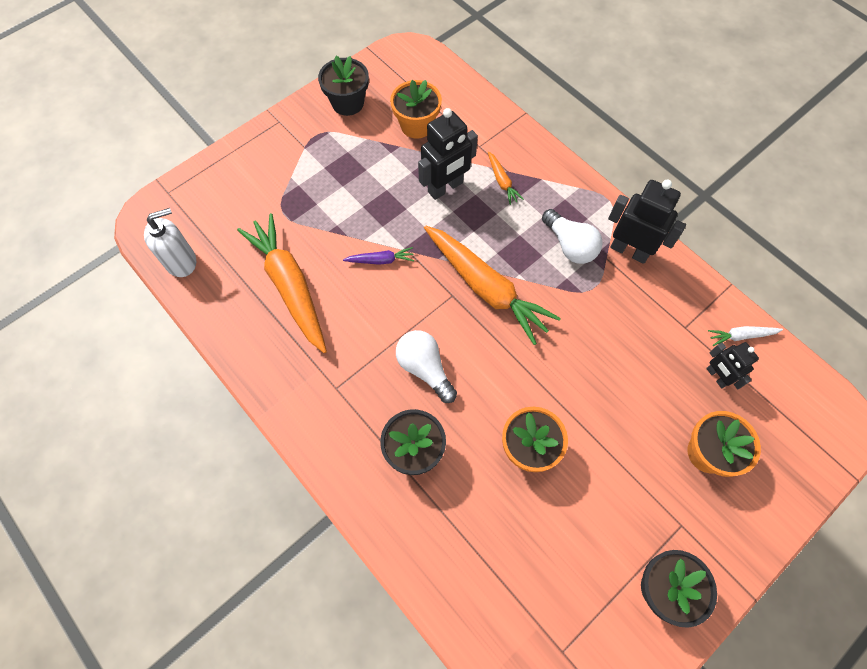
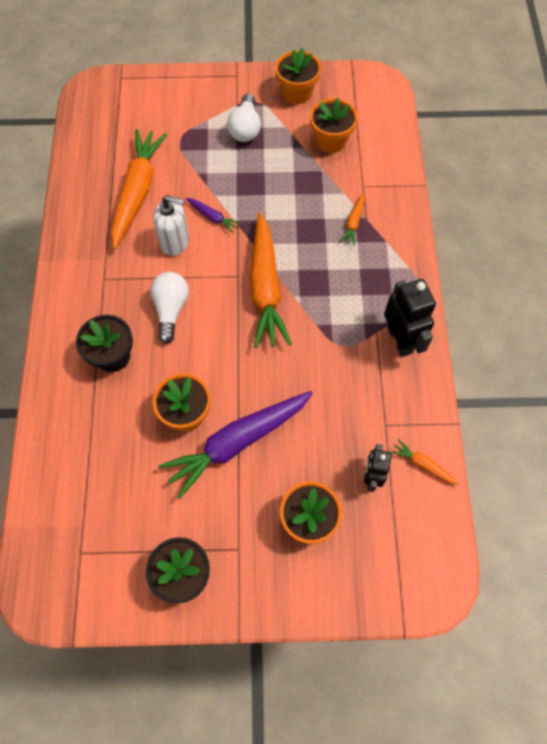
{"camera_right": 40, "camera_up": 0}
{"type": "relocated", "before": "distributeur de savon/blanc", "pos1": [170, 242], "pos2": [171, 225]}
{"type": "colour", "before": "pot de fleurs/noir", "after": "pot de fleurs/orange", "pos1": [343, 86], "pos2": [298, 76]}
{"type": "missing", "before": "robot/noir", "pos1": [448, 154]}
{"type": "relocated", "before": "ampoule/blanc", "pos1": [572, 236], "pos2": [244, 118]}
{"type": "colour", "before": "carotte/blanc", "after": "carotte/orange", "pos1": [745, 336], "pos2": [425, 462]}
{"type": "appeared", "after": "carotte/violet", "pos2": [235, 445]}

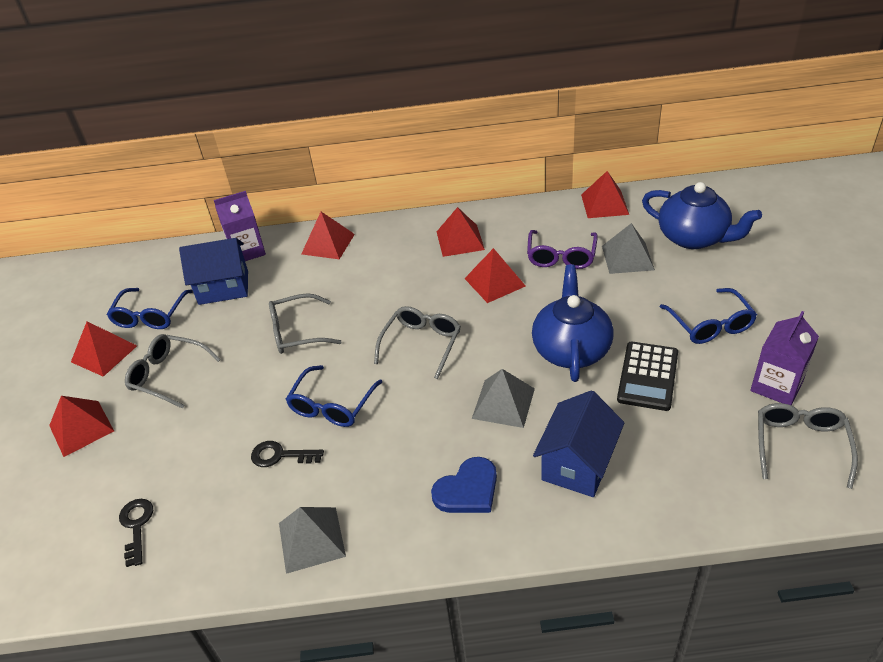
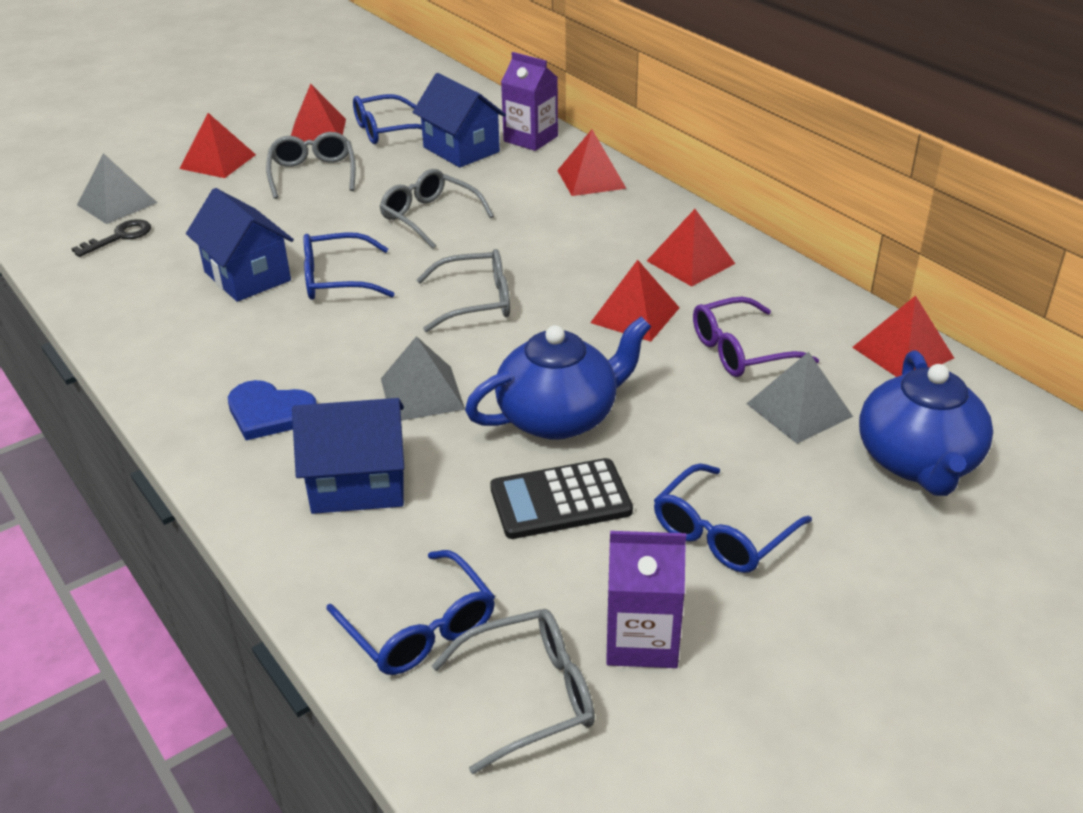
{"camera_right": 55, "camera_up": -5}
{"type": "exchanged", "before": "clé/noir", "after": "maison/bleu", "pos1": [287, 454], "pos2": [240, 245]}
{"type": "relocated", "before": "pyramide/gris", "pos1": [312, 540], "pos2": [117, 188]}
{"type": "appeared", "after": "lunettes/bleu", "pos2": [410, 612]}

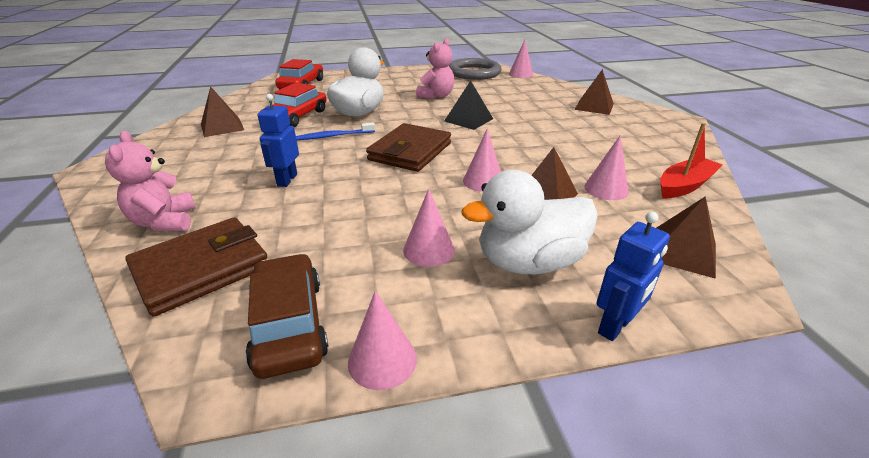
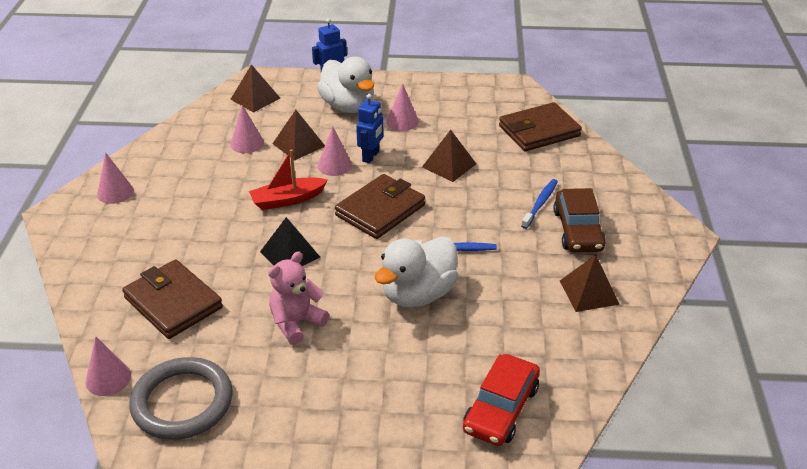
{"camera_right": -165, "camera_up": 5}
{"type": "missing", "before": "ours en peluche/rose", "pos1": [150, 181]}
{"type": "relocated", "before": "voiture/marron", "pos1": [287, 316], "pos2": [579, 220]}
{"type": "relocated", "before": "robot/bleu", "pos1": [278, 140], "pos2": [369, 128]}
{"type": "missing", "before": "voiture/rouge", "pos1": [293, 105]}
{"type": "relocated", "before": "cône/rose", "pos1": [382, 340], "pos2": [115, 178]}
{"type": "spun", "before": "canard/blanc", "pos1": [529, 222], "pos2": [345, 85], "turn": 60}
{"type": "relocated", "before": "pyramide/marron", "pos1": [594, 92], "pos2": [449, 156]}
{"type": "relocated", "before": "bateau/rouge", "pos1": [691, 161], "pos2": [288, 179]}
{"type": "appeared", "after": "portefeuille/marron", "pos2": [172, 299]}
{"type": "appeared", "after": "brosse à dents/bleu", "pos2": [539, 204]}

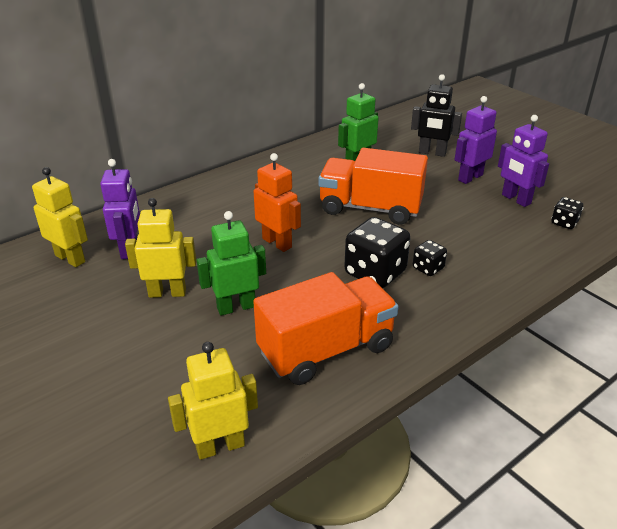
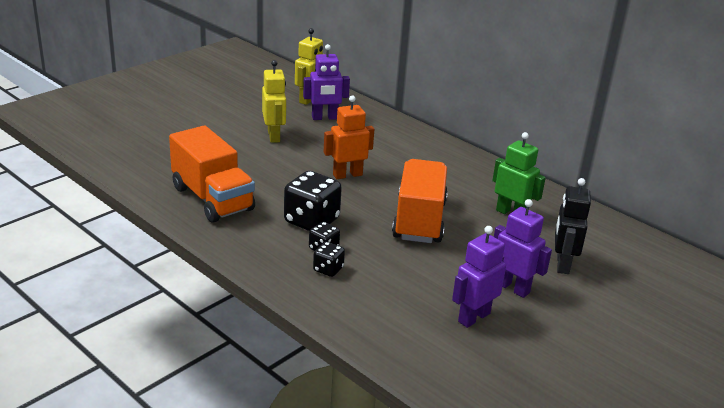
{"camera_right": 80, "camera_up": -5}
{"type": "missing", "before": "robot/jaune", "pos1": [213, 401]}
{"type": "missing", "before": "robot/vert", "pos1": [231, 263]}
{"type": "spun", "before": "robot/orange", "pos1": [277, 202], "pos2": [349, 137], "turn": -150}
{"type": "relocated", "before": "dé/noir", "pos1": [567, 213], "pos2": [329, 259]}

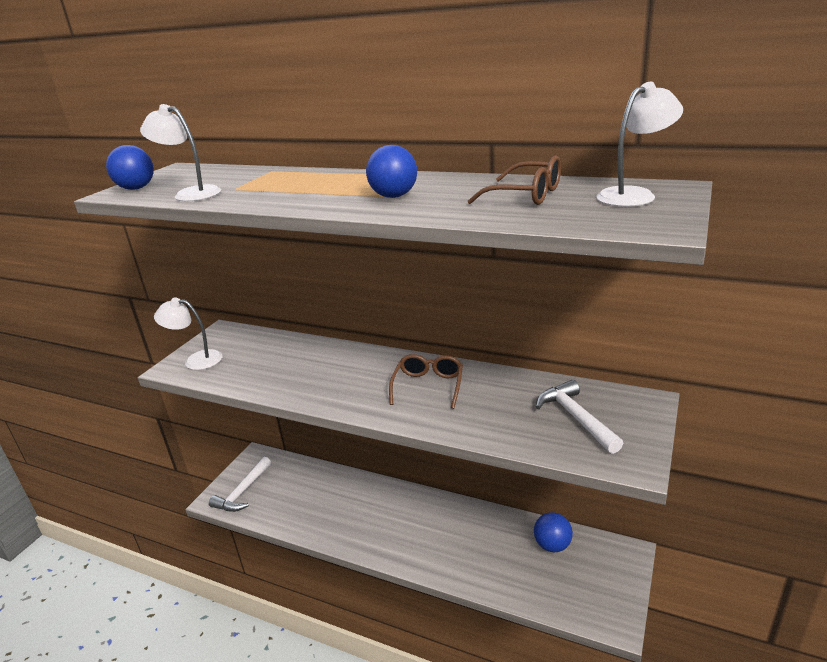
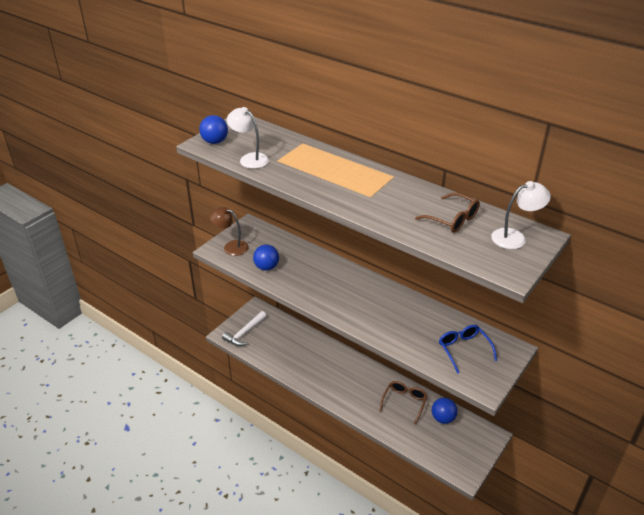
{"camera_right": 10, "camera_up": 10}
{"type": "colour", "before": "lampe/blanc", "after": "lampe/marron", "pos1": [188, 334], "pos2": [229, 231]}
{"type": "relocated", "before": "balle/bleu", "pos1": [391, 171], "pos2": [266, 258]}
{"type": "relocated", "before": "lunettes/marron", "pos1": [426, 381], "pos2": [403, 402]}
{"type": "exchanged", "before": "marteau/blanc", "after": "lunettes/bleu", "pos1": [579, 417], "pos2": [468, 349]}

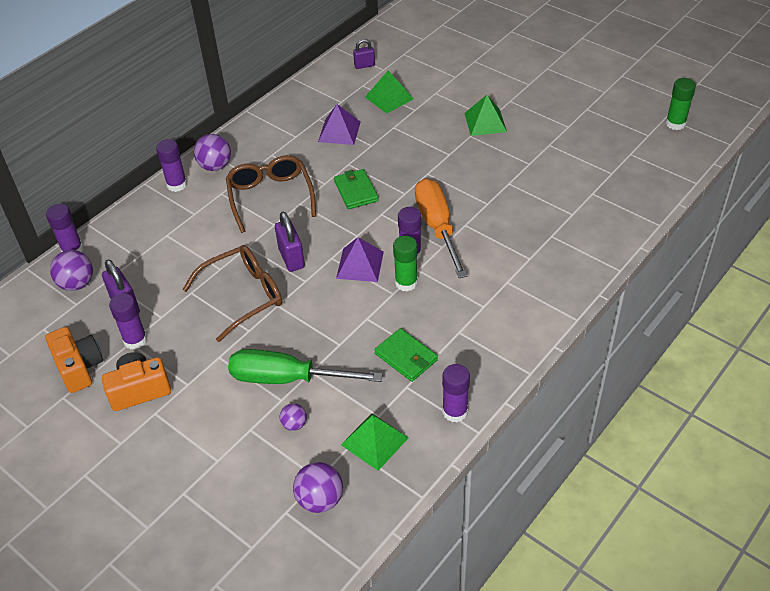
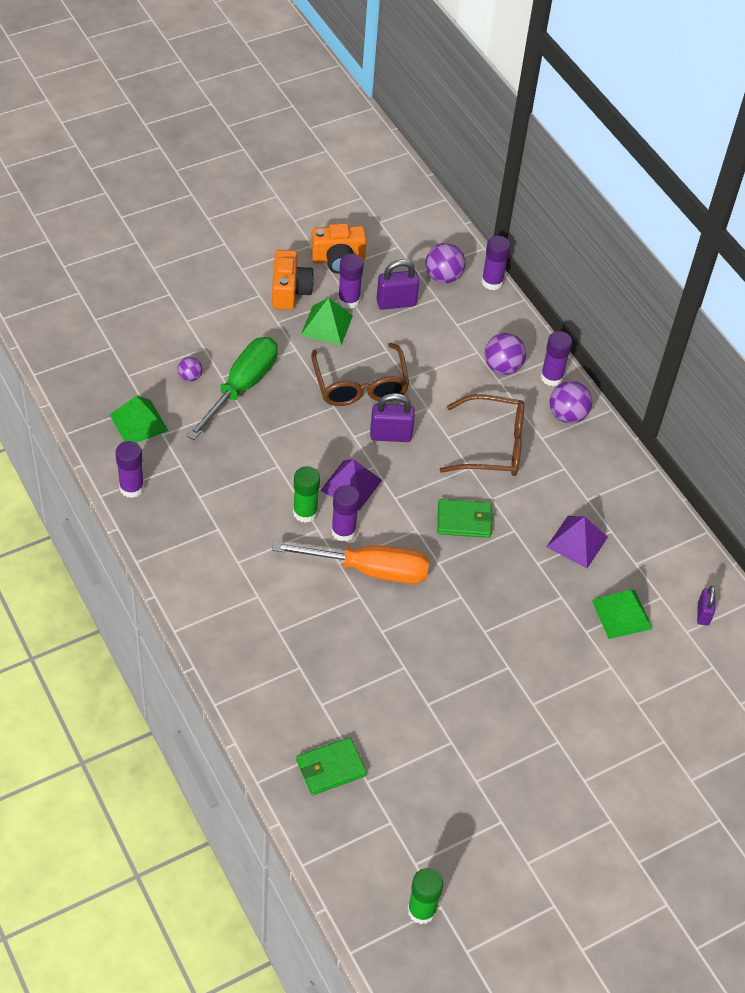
{"camera_right": 105, "camera_up": 5}
{"type": "relocated", "before": "balle/violet", "pos1": [318, 487], "pos2": [505, 354]}
{"type": "relocated", "before": "portefeuille/vert", "pos1": [406, 355], "pos2": [331, 766]}
{"type": "relocated", "before": "pyramide/vert", "pos1": [485, 115], "pos2": [327, 321]}

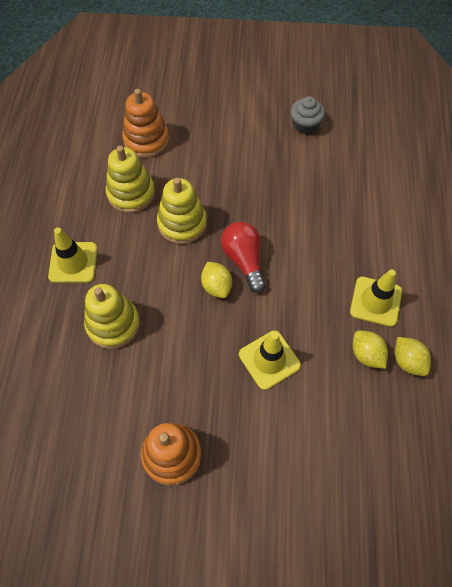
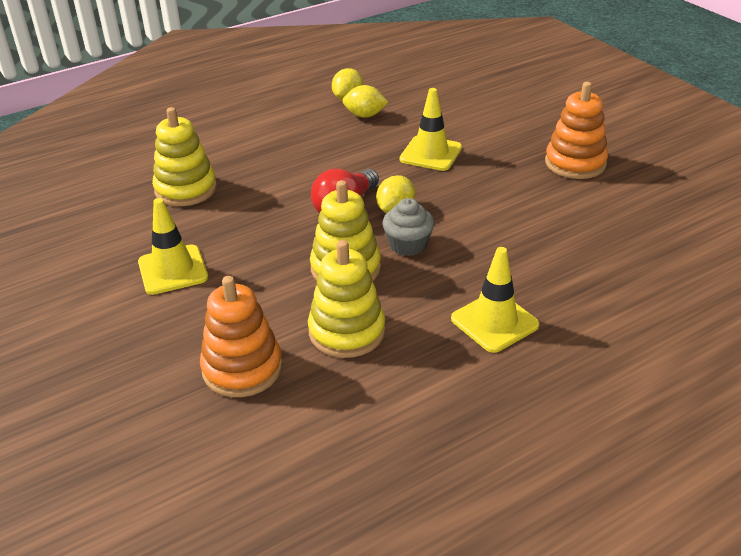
{"camera_right": -125, "camera_up": -25}
{"type": "relocated", "before": "jouet à empiler/jaune", "pos1": [112, 316], "pos2": [184, 156]}
{"type": "relocated", "before": "muffin/gris", "pos1": [308, 115], "pos2": [408, 227]}
{"type": "relocated", "before": "cône de chantier/jaune", "pos1": [376, 298], "pos2": [173, 246]}
{"type": "spun", "before": "citron/jaune", "pos1": [370, 350], "pos2": [365, 101], "turn": 75}

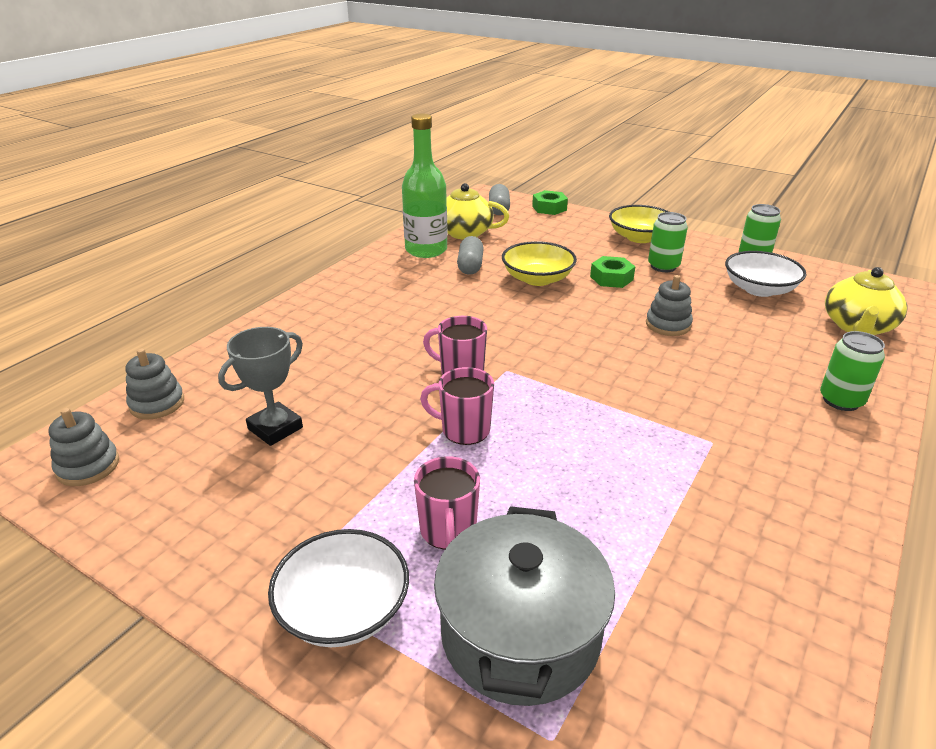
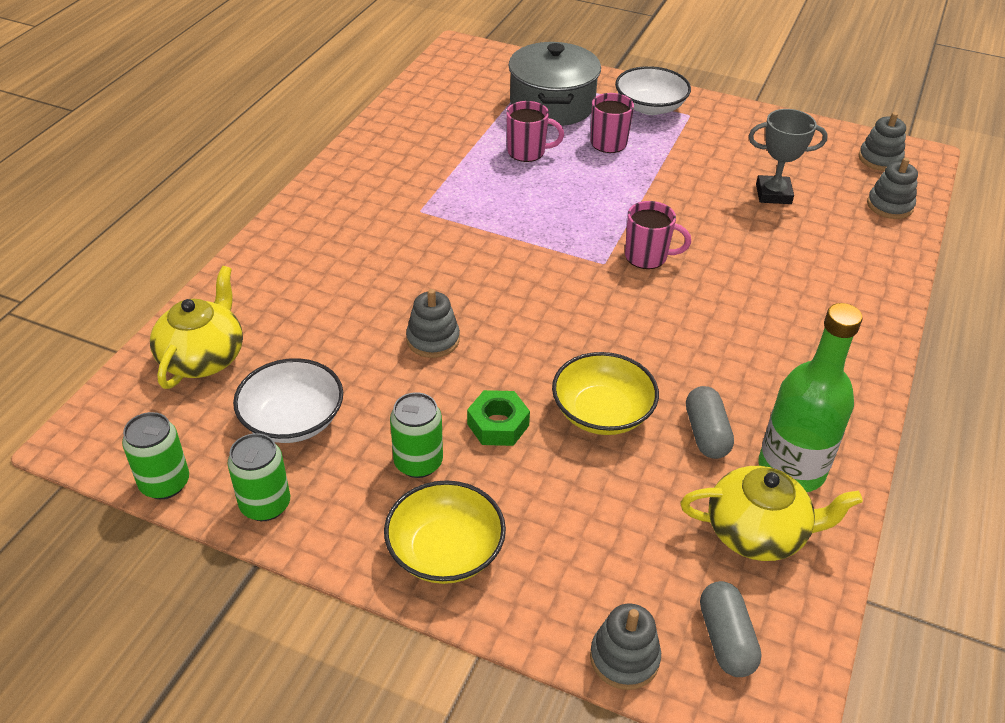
{"camera_right": 170, "camera_up": 10}
{"type": "spun", "before": "trophée/gris", "pos1": [260, 386], "pos2": [788, 156], "turn": 60}
{"type": "relocated", "before": "tasse/rose", "pos1": [457, 406], "pos2": [535, 131]}
{"type": "exchanged", "before": "écrou/vert", "after": "jouet à empiler/gris", "pos1": [550, 202], "pos2": [625, 646]}
{"type": "relocated", "before": "canette/vert", "pos1": [852, 371], "pos2": [155, 455]}

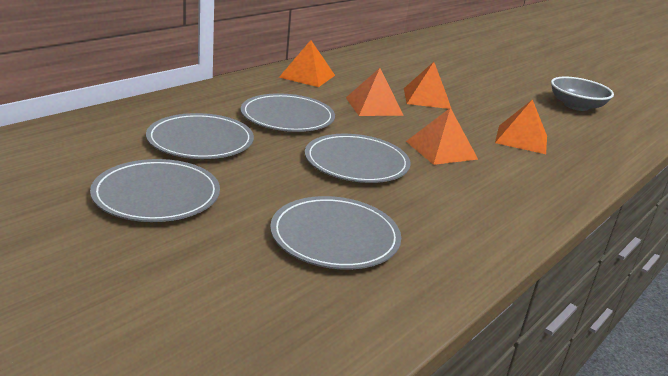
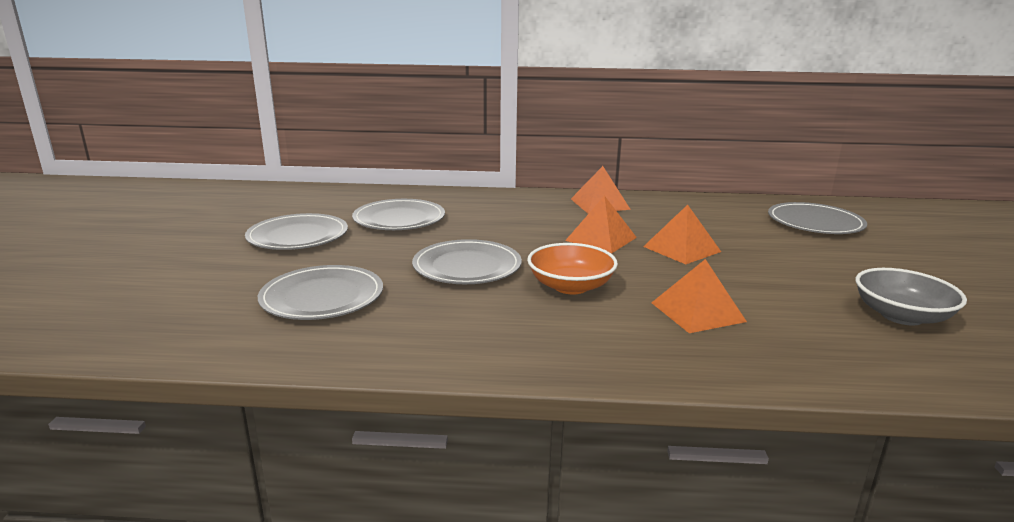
{"camera_right": 55, "camera_up": -5}
{"type": "relocated", "before": "assiette/gris", "pos1": [288, 112], "pos2": [817, 218]}
{"type": "exchanged", "before": "pyramide/orange", "after": "bol/orange", "pos1": [442, 136], "pos2": [572, 268]}

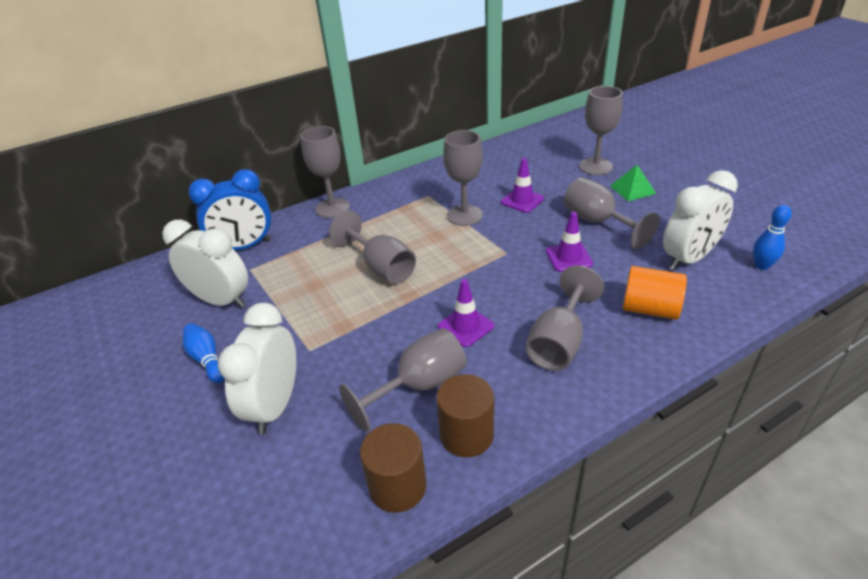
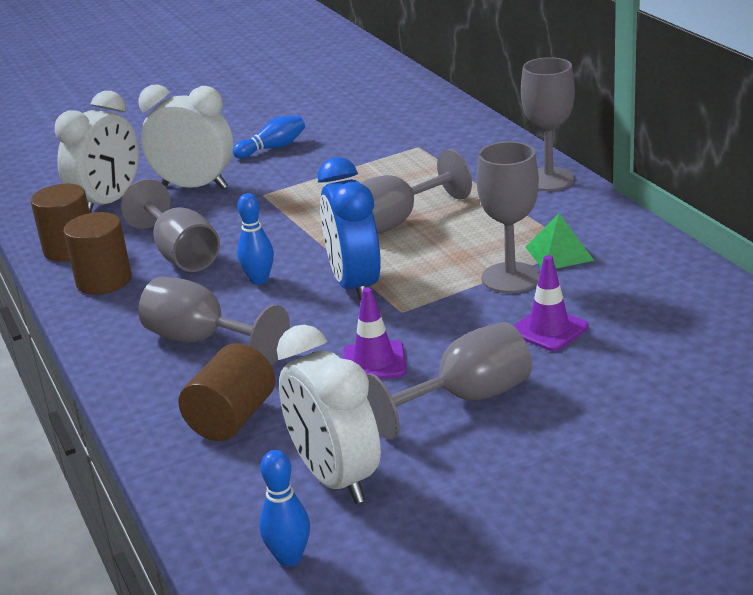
{"camera_right": 95, "camera_up": -10}
{"type": "relocated", "before": "réveil/blanc", "pos1": [205, 264], "pos2": [97, 152]}
{"type": "relocated", "before": "réveil/bleu", "pos1": [229, 209], "pos2": [349, 230]}
{"type": "exchanged", "before": "cône de chantier/violet", "after": "quille/bleu", "pos1": [466, 313], "pos2": [255, 238]}
{"type": "missing", "before": "verre à pied/gris", "pos1": [601, 130]}
{"type": "relocated", "before": "pyramide/vert", "pos1": [633, 183], "pos2": [559, 241]}
{"type": "colour", "before": "cylindre/orange", "after": "cylindre/marron", "pos1": [655, 293], "pos2": [226, 392]}

